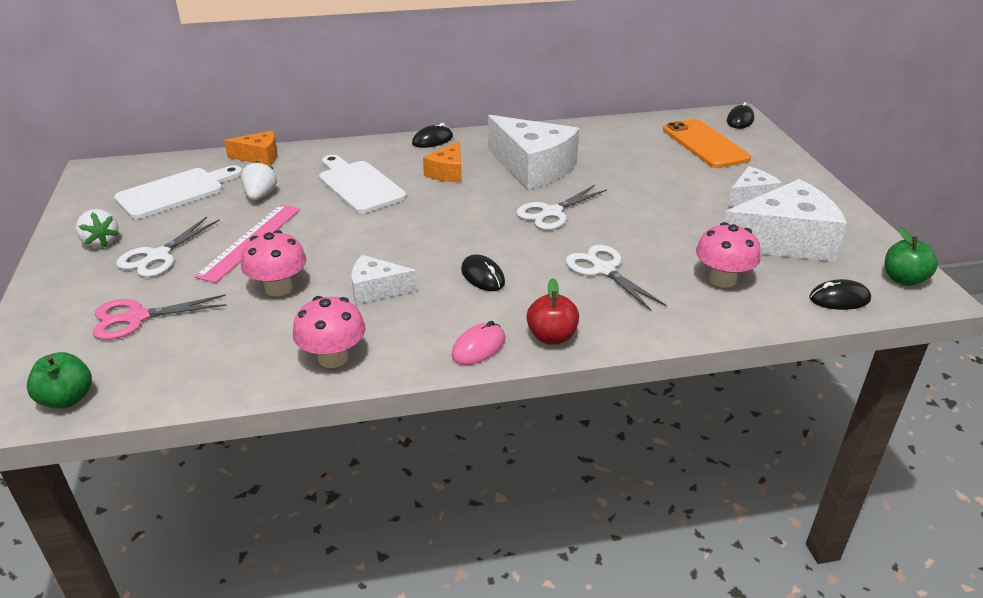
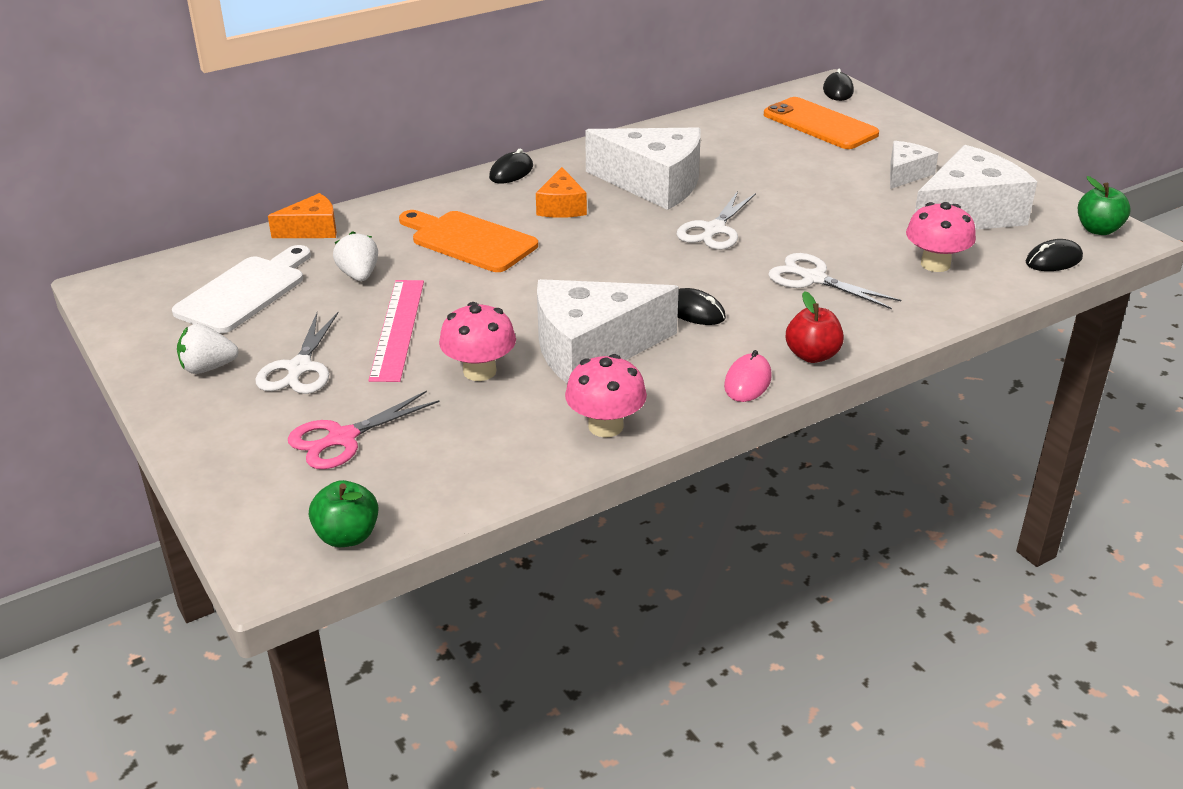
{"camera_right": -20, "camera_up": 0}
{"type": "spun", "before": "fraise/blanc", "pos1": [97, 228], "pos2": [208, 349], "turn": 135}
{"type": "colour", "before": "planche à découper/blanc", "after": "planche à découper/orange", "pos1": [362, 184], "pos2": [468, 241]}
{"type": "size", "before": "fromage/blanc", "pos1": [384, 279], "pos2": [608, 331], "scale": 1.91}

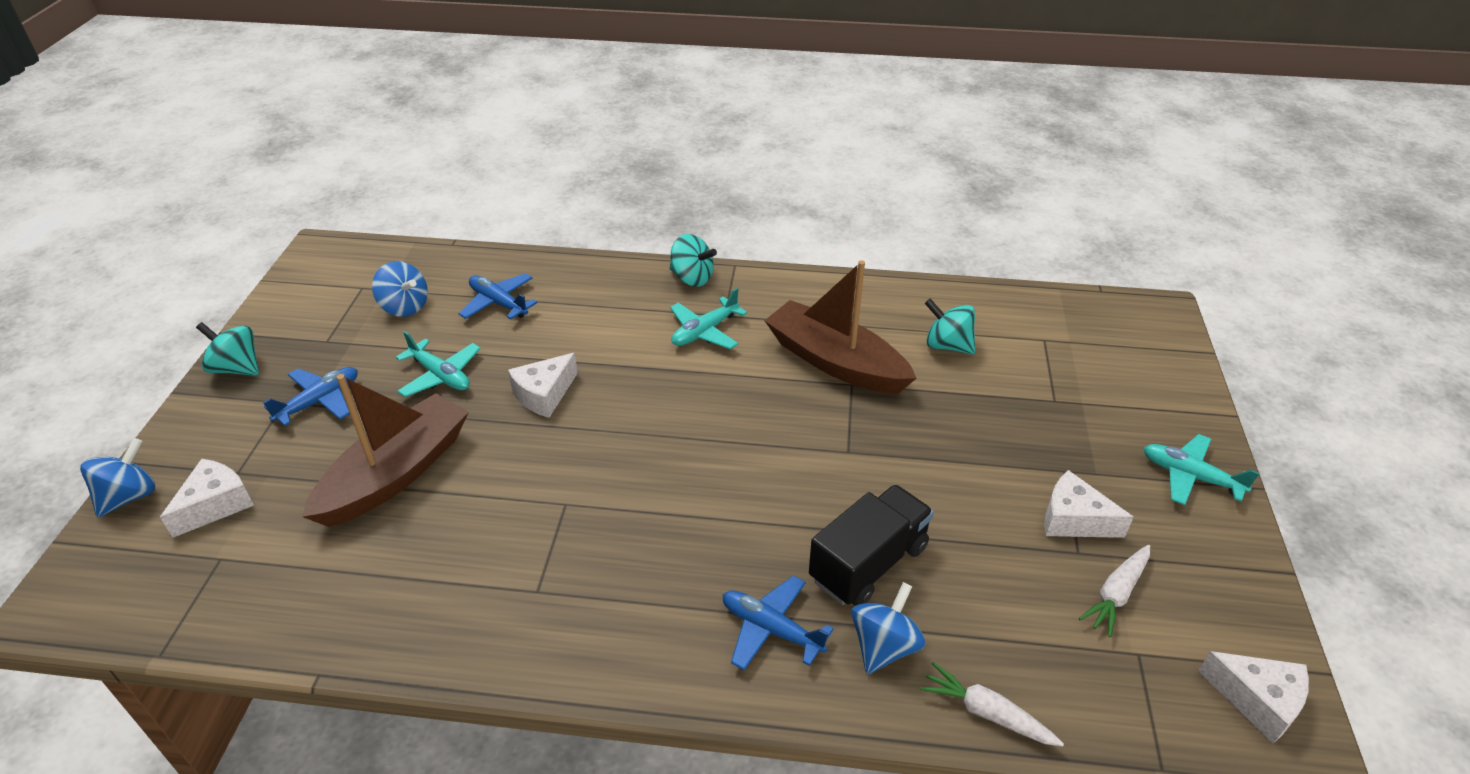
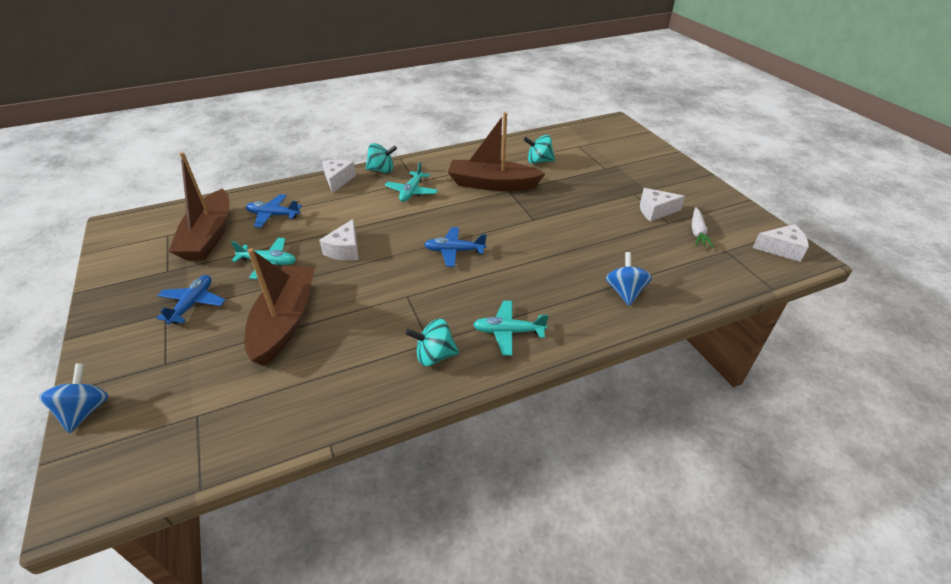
{"camera_right": -30, "camera_up": 0}
{"type": "relocated", "before": "fromage/blanc", "pos1": [207, 498], "pos2": [339, 176]}
{"type": "relocated", "before": "toupie/turquoise", "pos1": [227, 349], "pos2": [432, 342]}
{"type": "exchanged", "before": "toupie/bleu", "after": "bateau/marron", "pos1": [400, 289], "pos2": [198, 206]}
{"type": "relocated", "before": "avion/bleu", "pos1": [778, 623], "pos2": [455, 247]}
{"type": "missing", "before": "camion/noir", "pos1": [871, 545]}
{"type": "missing", "before": "carotte/blanc", "pos1": [992, 704]}
{"type": "relocated", "before": "avion/turquoise", "pos1": [1201, 469], "pos2": [511, 328]}

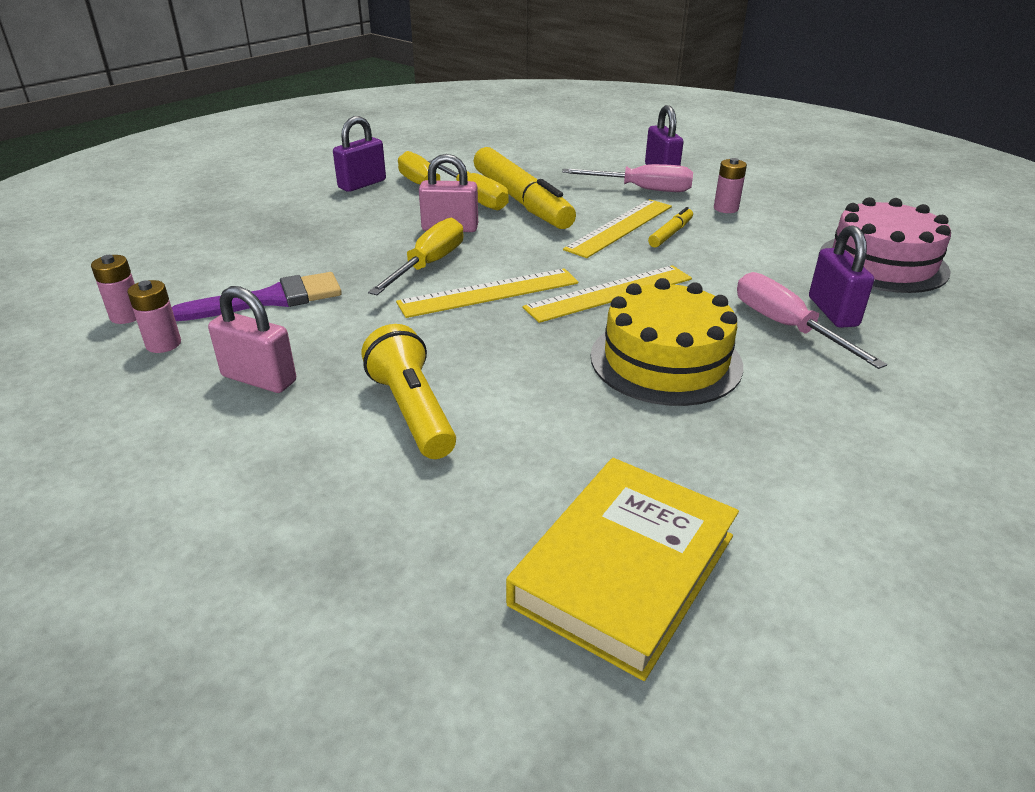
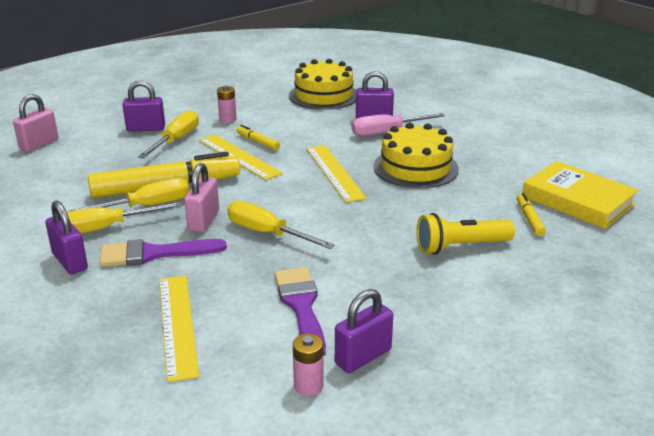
{"camera_right": -80, "camera_up": -5}
{"type": "exchanged", "before": "pile/rose", "after": "cadenas/violet", "pos1": [154, 316], "pos2": [364, 331]}
{"type": "relocated", "before": "cadenas/rose", "pos1": [252, 339], "pos2": [35, 123]}
{"type": "relocated", "before": "règle/jaune", "pos1": [487, 293], "pos2": [179, 329]}
{"type": "colour", "before": "tournevis/rose", "after": "tournevis/jaune", "pos1": [627, 178], "pos2": [168, 134]}
{"type": "colour", "before": "gâteau/rose", "after": "gâteau/jaune", "pos1": [885, 245], "pos2": [322, 84]}
{"type": "appeared", "after": "pinceau/violet", "pos2": [163, 253]}
{"type": "appeared", "after": "feutre/jaune", "pos2": [531, 214]}

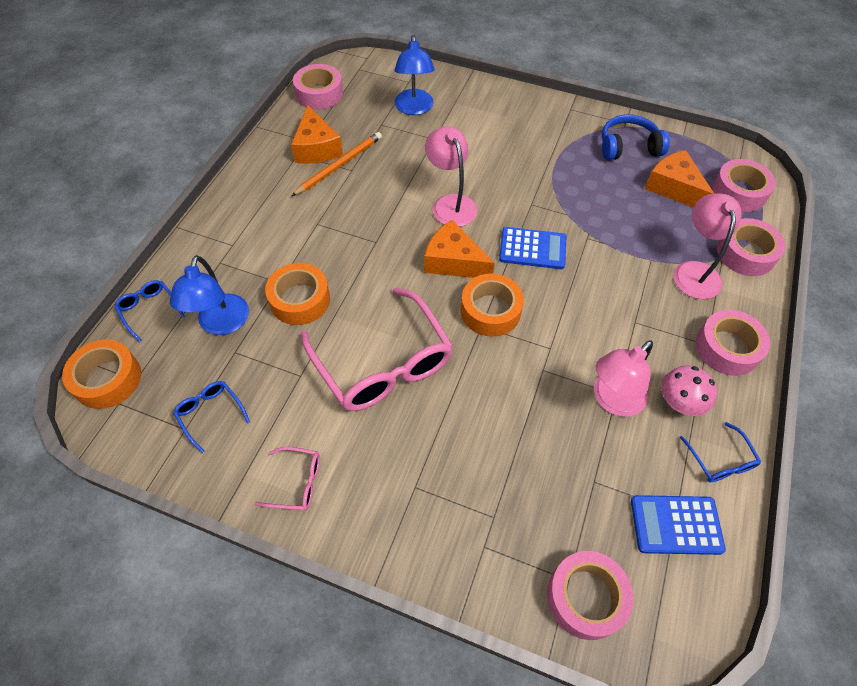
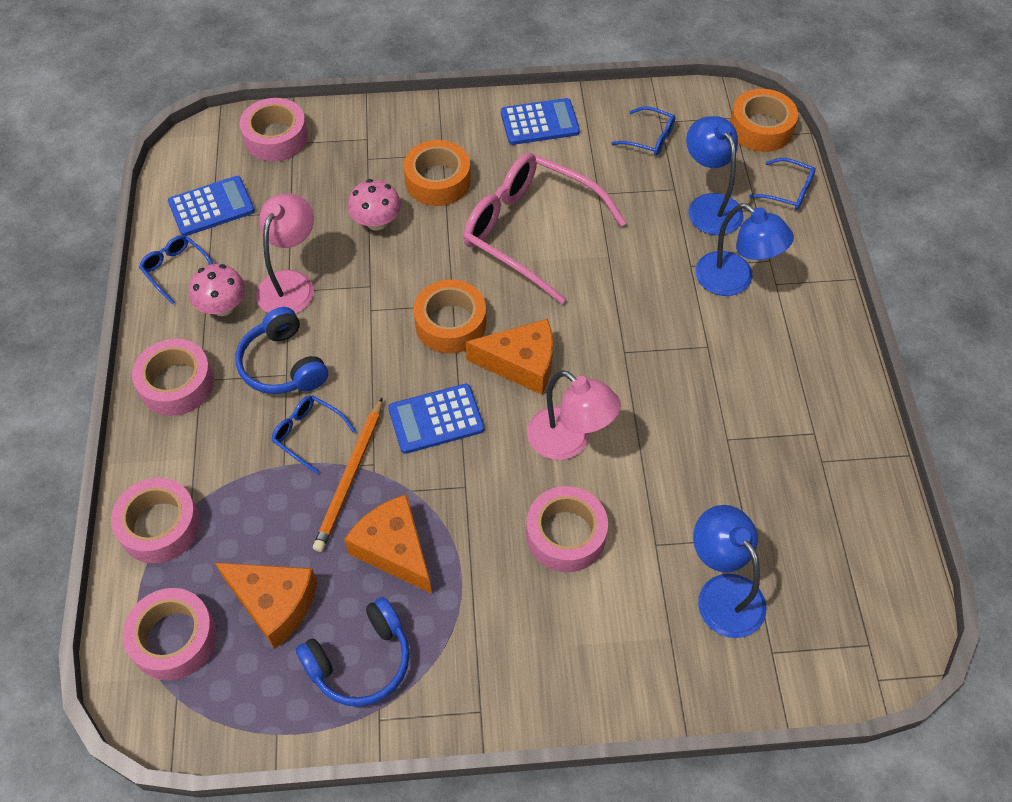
{"camera_right": 155, "camera_up": 0}
{"type": "exchanged", "before": "lunettes/rose", "after": "calculatrice/bleu", "pos1": [287, 478], "pos2": [540, 121]}
{"type": "relocated", "before": "ruban adhésif/orange", "pos1": [297, 294], "pos2": [437, 173]}
{"type": "relocated", "before": "fromage/orange", "pos1": [317, 134], "pos2": [388, 544]}
{"type": "relocated", "before": "crayon/orange", "pos1": [337, 164], "pos2": [347, 475]}
{"type": "relocated", "before": "ruban adhésif/rose", "pos1": [318, 87], "pos2": [567, 529]}
{"type": "missing", "before": "lampe/rose", "pos1": [707, 246]}
{"type": "appeared", "after": "casque audio/bleu", "pos2": [282, 350]}
{"type": "appeared", "after": "lunettes/bleu", "pos2": [313, 434]}
{"type": "appeared", "after": "champignon/rose", "pos2": [374, 205]}
{"type": "appeared", "after": "lampe/bleu", "pos2": [744, 249]}

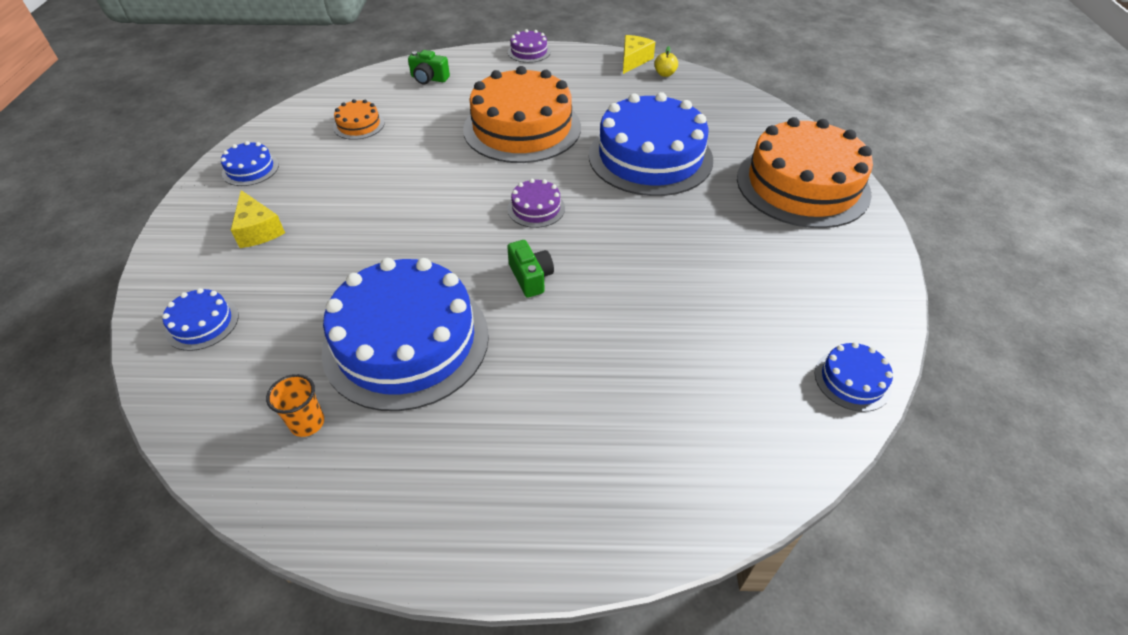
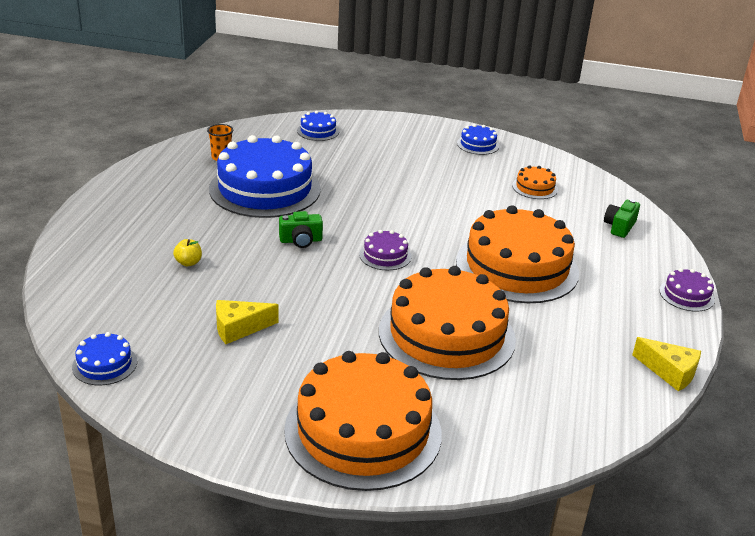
{"camera_right": 100, "camera_up": -15}
{"type": "relocated", "before": "fromage/jaune", "pos1": [258, 219], "pos2": [247, 322]}
{"type": "colour", "before": "gâteau/bleu", "after": "gâteau/orange", "pos1": [651, 144], "pos2": [447, 323]}
{"type": "relocated", "before": "pomme/jaune", "pos1": [666, 61], "pos2": [187, 252]}

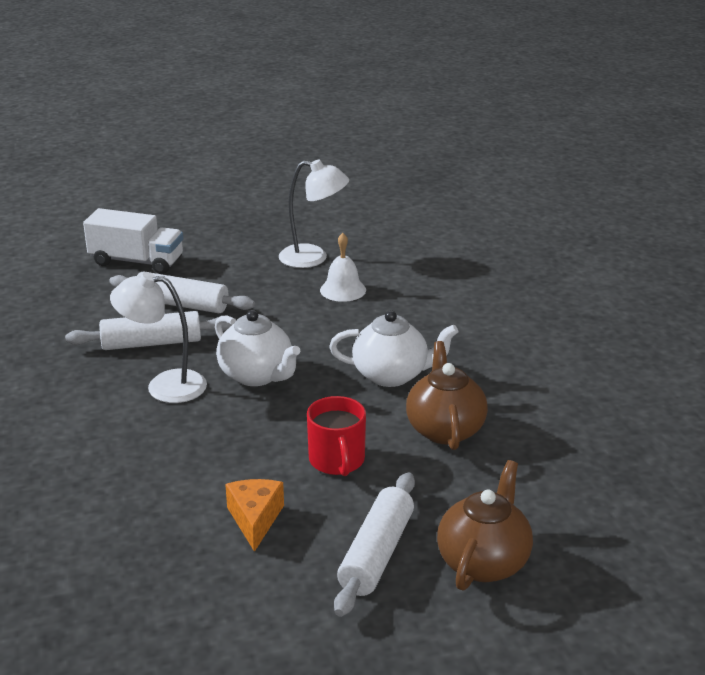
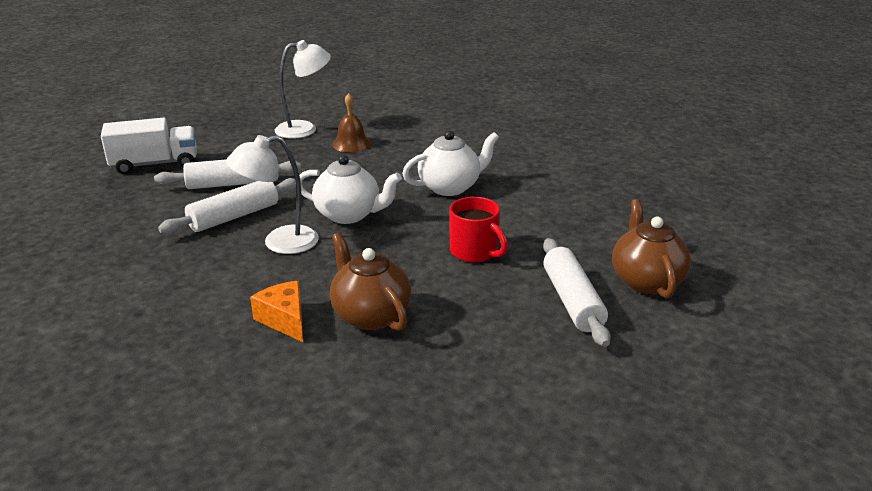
{"camera_right": -30, "camera_up": 0}
{"type": "relocated", "before": "fromage/orange", "pos1": [254, 515], "pos2": [276, 311]}
{"type": "colour", "before": "cloche/blanc", "after": "cloche/marron", "pos1": [343, 267], "pos2": [351, 122]}
{"type": "relocated", "before": "théière/marron", "pos1": [447, 395], "pos2": [370, 281]}

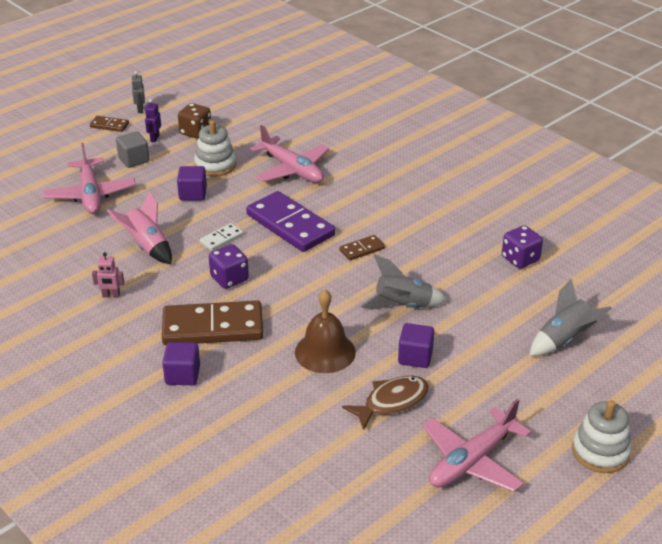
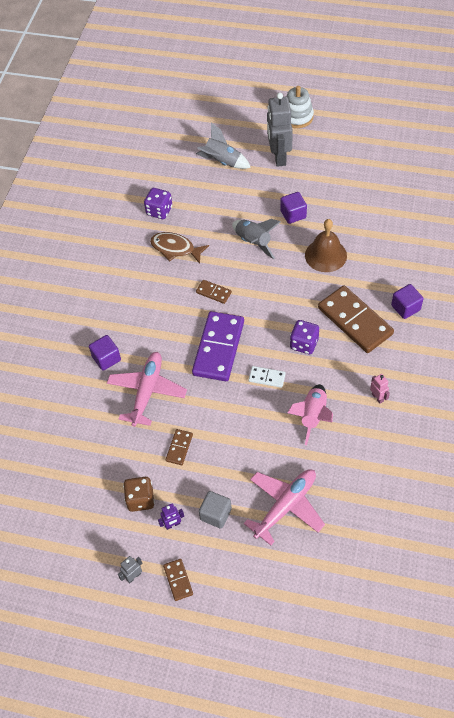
{"camera_right": -120, "camera_up": 20}
{"type": "relocated", "before": "cube/violet", "pos1": [192, 183], "pos2": [105, 353]}
{"type": "exchanged", "before": "jouet à empiler/blanc", "after": "domino/marron", "pos1": [215, 148], "pos2": [179, 447]}
{"type": "relocated", "before": "poisson/marron", "pos1": [385, 403], "pos2": [179, 248]}
{"type": "missing", "before": "avion/rose", "pos1": [476, 445]}
{"type": "appeared", "after": "robot/gris", "pos2": [280, 130]}

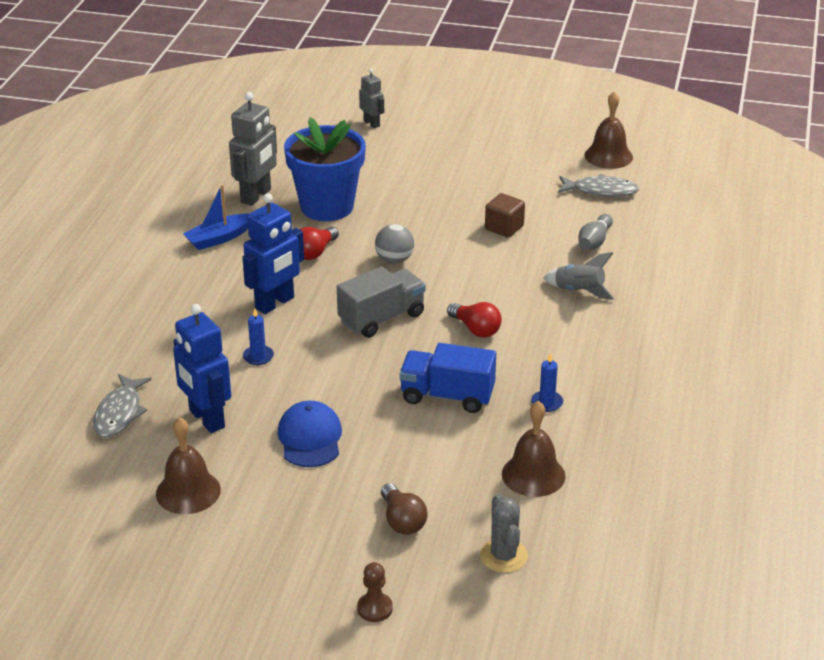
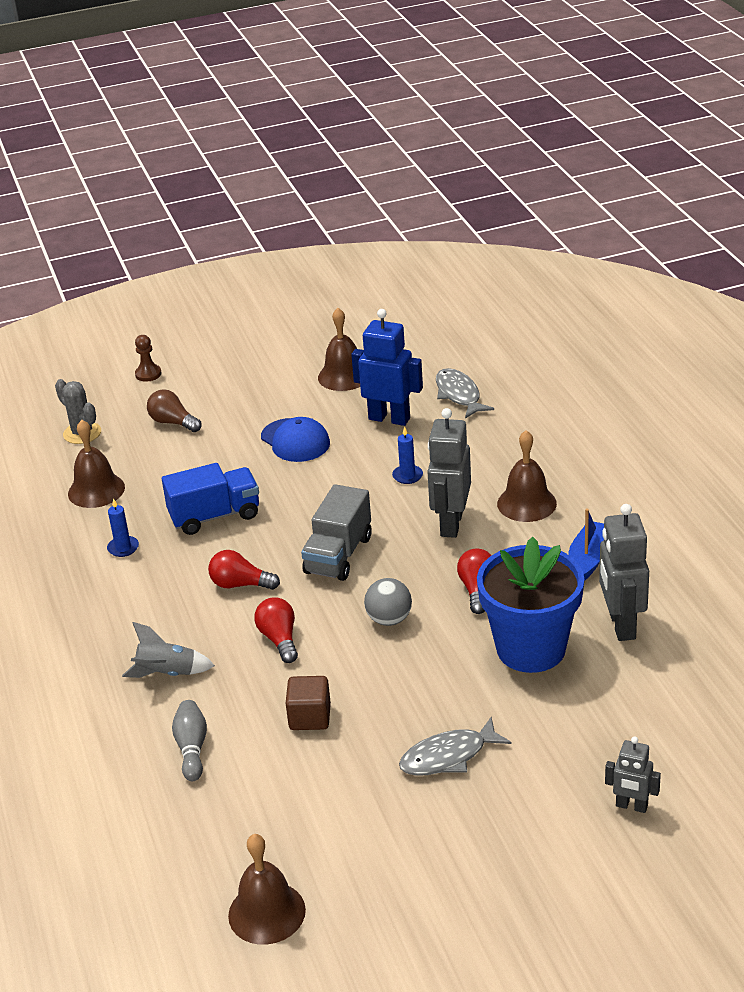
{"camera_right": 150, "camera_up": 0}
{"type": "colour", "before": "robot/bleu", "after": "robot/gris", "pos1": [273, 253], "pos2": [449, 473]}
{"type": "relocated", "before": "poisson/gris", "pos1": [598, 185], "pos2": [455, 746]}
{"type": "appeared", "after": "ampoule/rouge", "pos2": [276, 630]}
{"type": "appeared", "after": "cloche/marron", "pos2": [527, 476]}

